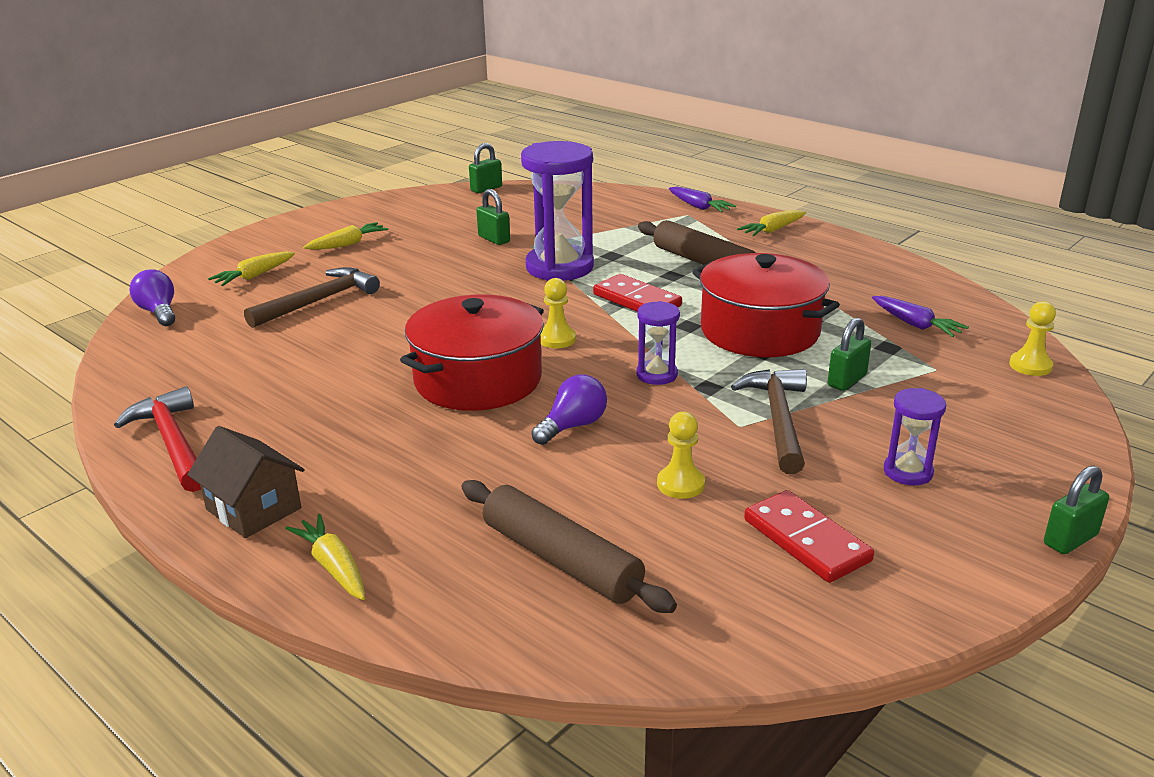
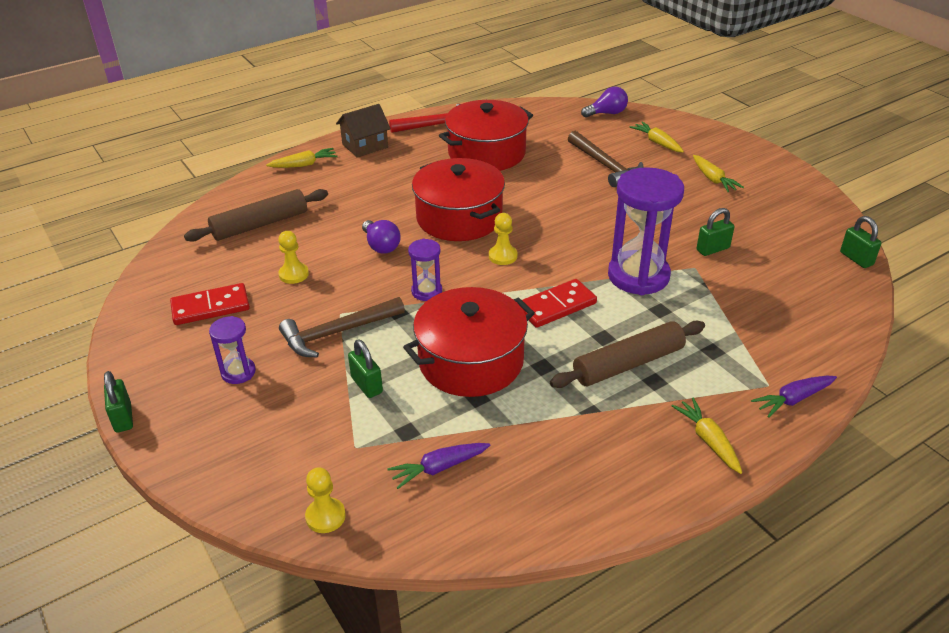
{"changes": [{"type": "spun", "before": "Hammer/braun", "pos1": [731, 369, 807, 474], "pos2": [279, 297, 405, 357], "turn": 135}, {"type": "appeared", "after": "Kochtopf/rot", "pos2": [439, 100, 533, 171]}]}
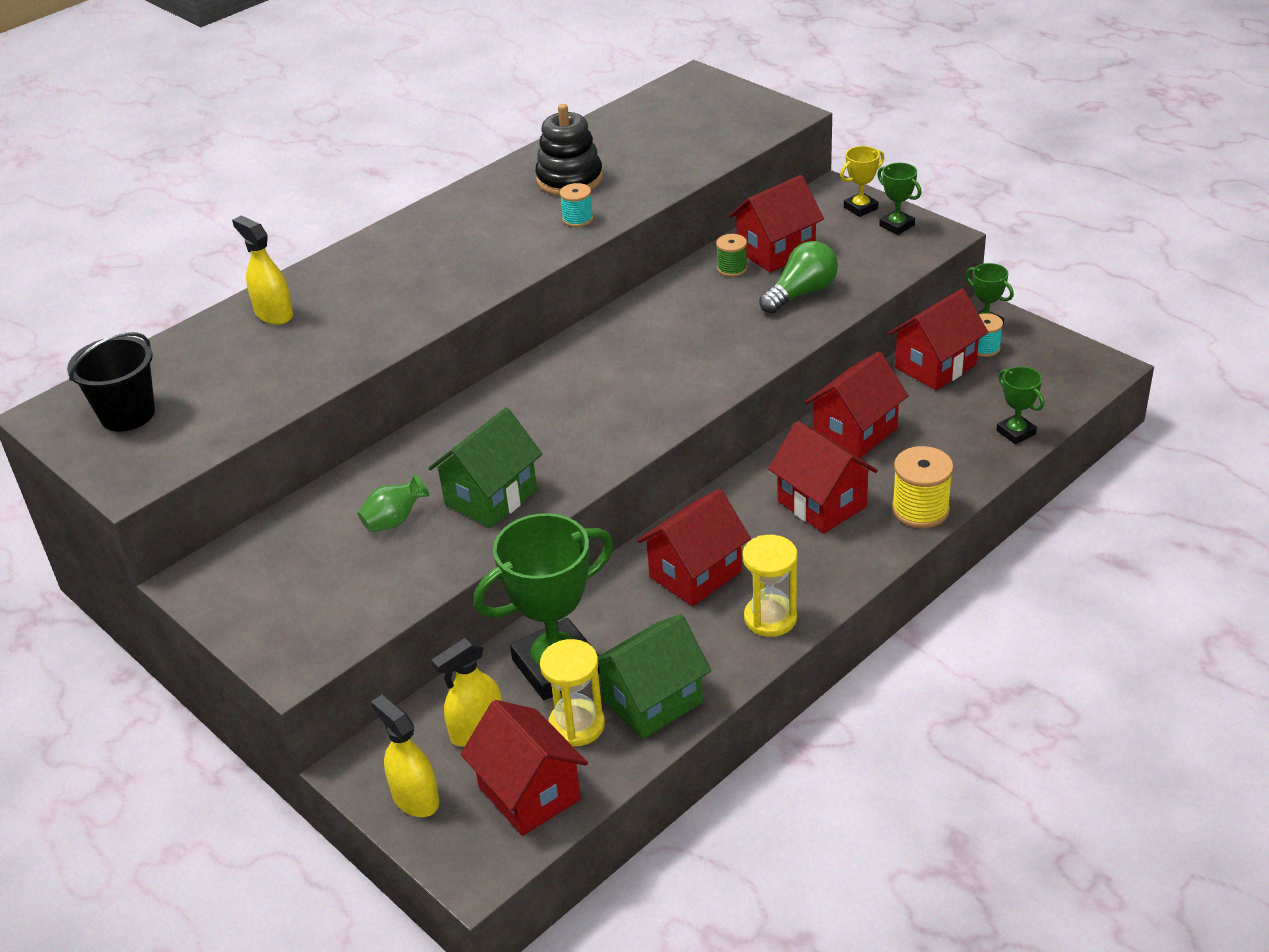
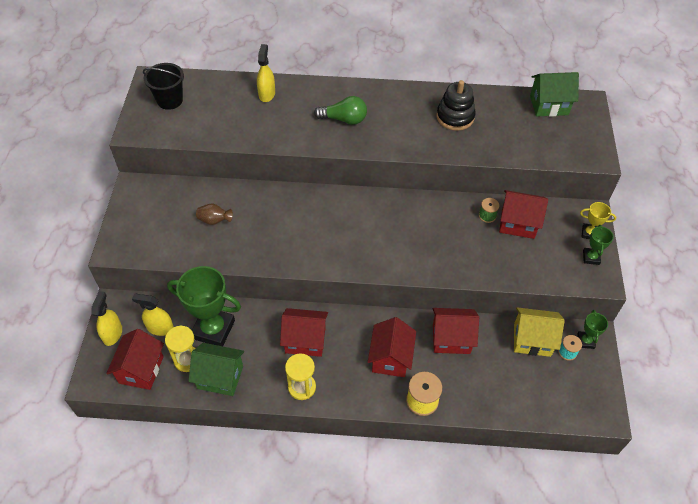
{"changes": [{"type": "colour", "before": "Vase/grün", "after": "Vase/braun", "pos1": [358, 474, 429, 532], "pos2": [196, 204, 233, 225]}, {"type": "relocated", "before": "Glühbirne/grün", "pos1": [759, 241, 838, 314], "pos2": [314, 96, 367, 125]}, {"type": "colour", "before": "Haus/rot", "after": "Haus/gelb", "pos1": [888, 289, 988, 390], "pos2": [514, 307, 565, 357]}, {"type": "relocated", "before": "Haus/grün", "pos1": [428, 407, 542, 528], "pos2": [530, 72, 579, 117]}, {"type": "missing", "before": "Garnrolle/türkis", "pos1": [560, 183, 593, 227]}, {"type": "missing", "before": "Pokal/grün", "pos1": [996, 366, 1044, 444]}]}
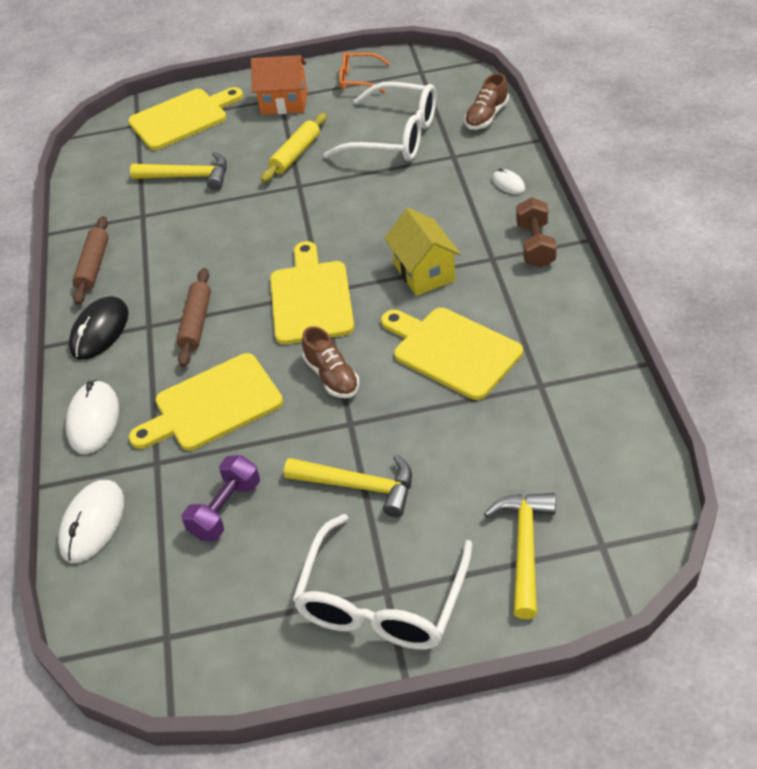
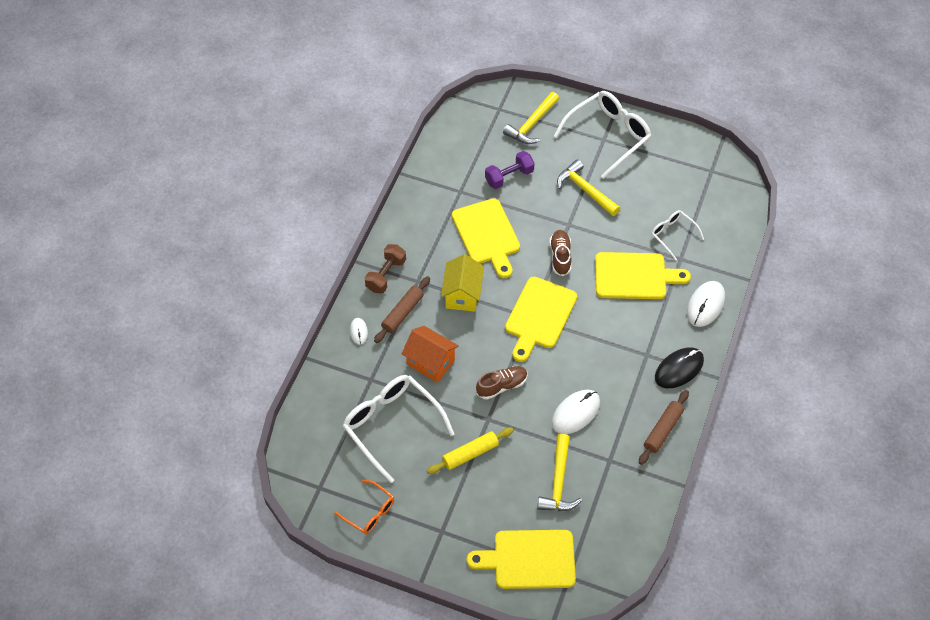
{"changes": [{"type": "relocated", "before": "Nudelholz/braun", "pos1": [176, 268, 211, 367], "pos2": [374, 276, 430, 343]}, {"type": "relocated", "before": "Haus/orange", "pos1": [251, 55, 307, 115], "pos2": [402, 326, 459, 383]}, {"type": "relocated", "before": "Schuh/braun", "pos1": [464, 73, 509, 130], "pos2": [476, 366, 528, 400]}, {"type": "relocated", "before": "Hantel/lila", "pos1": [182, 455, 260, 541], "pos2": [485, 151, 535, 189]}, {"type": "spun", "before": "Hammer/gelb", "pos1": [130, 152, 227, 190], "pos2": [537, 434, 582, 511], "turn": -120}, {"type": "relocated", "before": "Computermaus/weiß", "pos1": [58, 480, 124, 563], "pos2": [552, 390, 600, 434]}, {"type": "appeared", "after": "Brille/weiß", "pos2": [651, 210, 704, 261]}]}
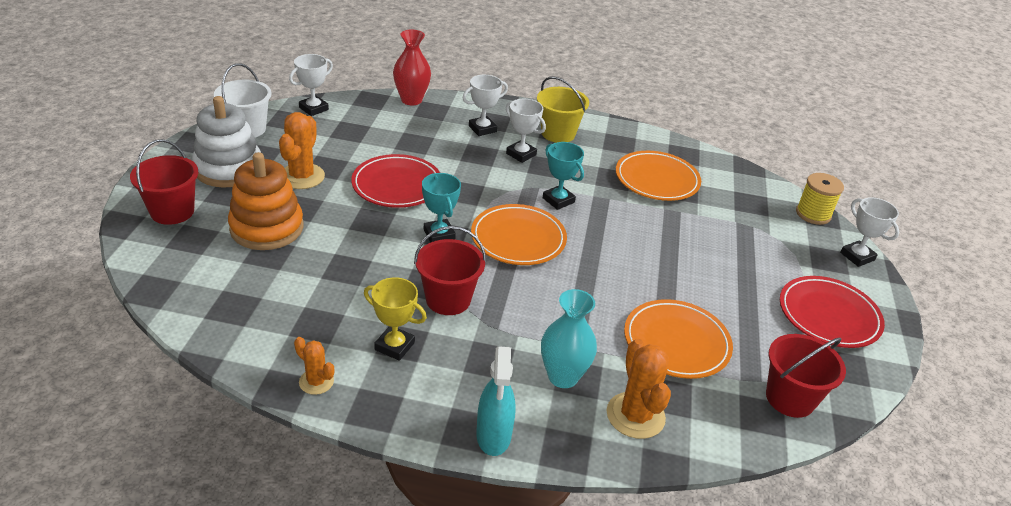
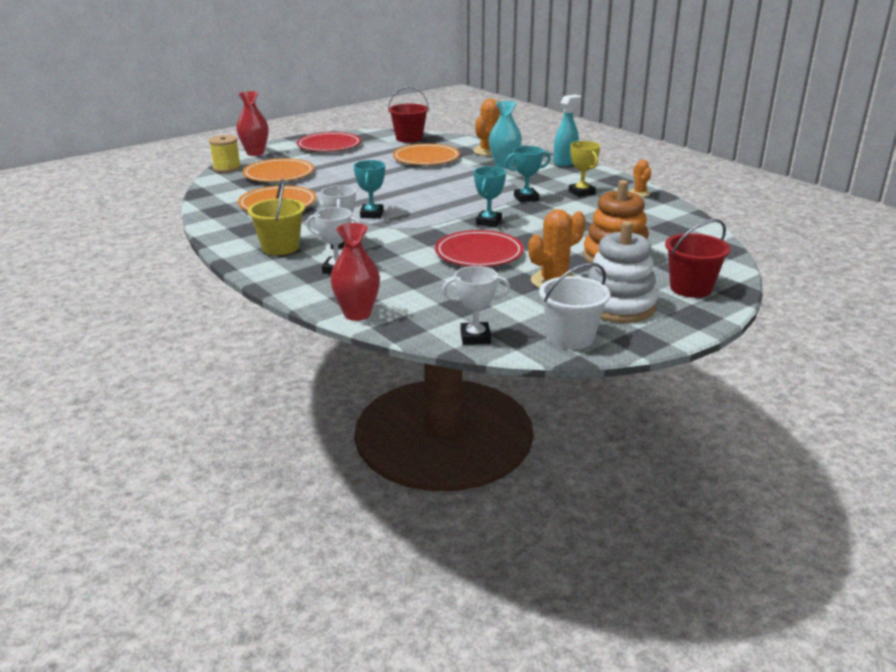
{"changes": [{"type": "exchanged", "before": "Pokal/weiß", "after": "Vase/rot", "pos1": [840, 197, 899, 267], "pos2": [236, 91, 269, 156]}, {"type": "relocated", "before": "Teller/orange", "pos1": [471, 204, 567, 265], "pos2": [243, 158, 314, 182]}, {"type": "exchanged", "before": "Eimer/rot", "after": "Pokal/türkis", "pos1": [414, 226, 486, 315], "pos2": [505, 146, 551, 202]}]}
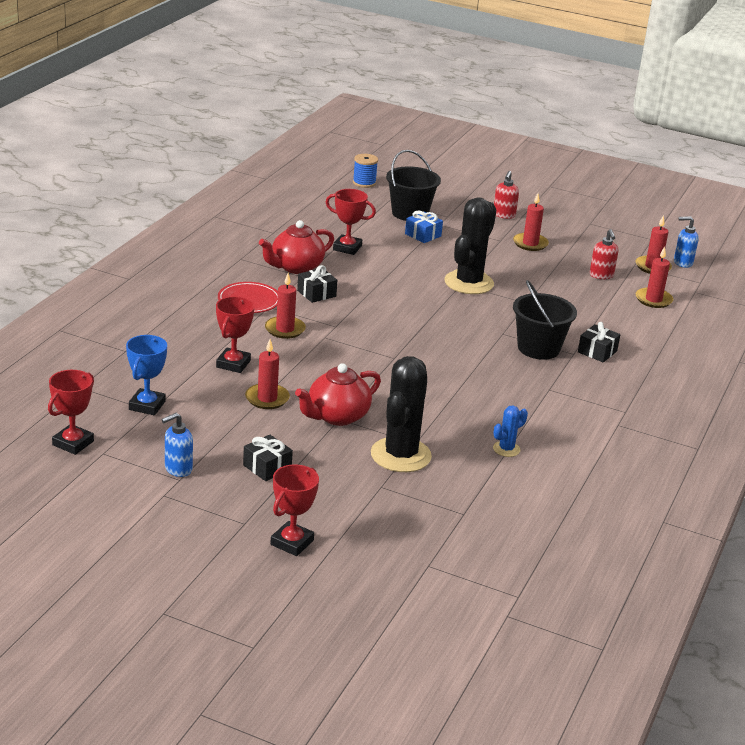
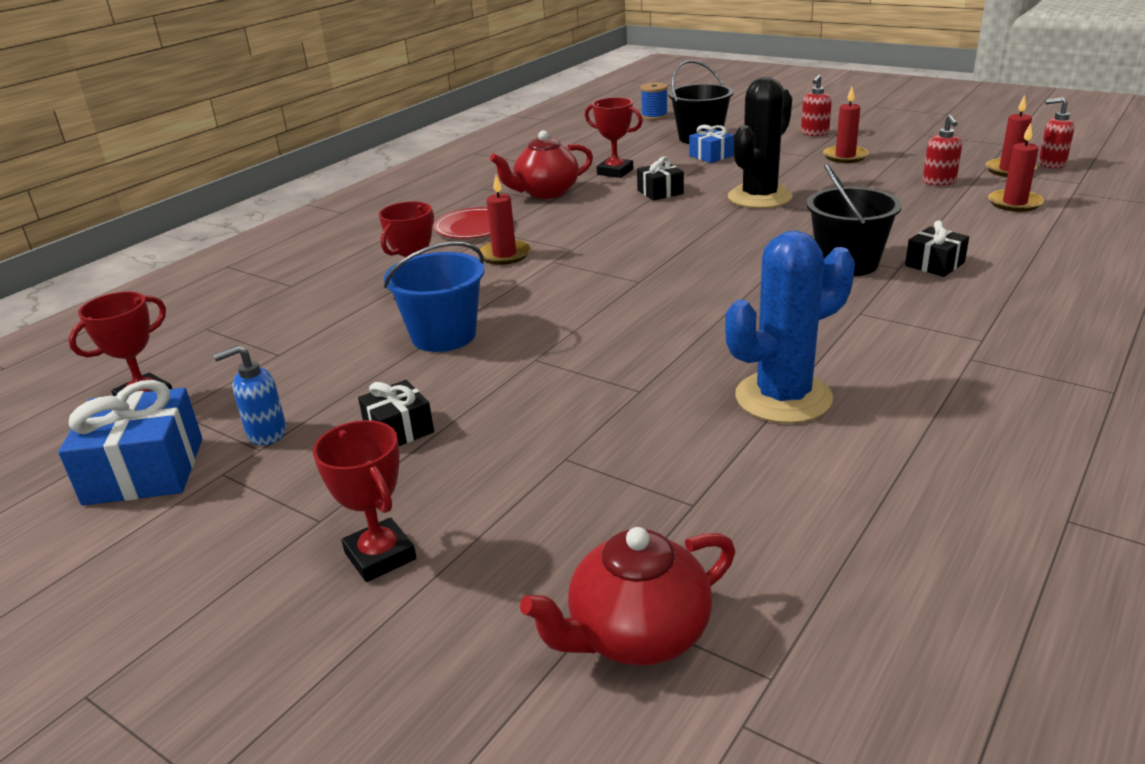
{"changes": [{"type": "appeared", "after": "Geschenk/blau", "pos2": [58, 380, 202, 505]}, {"type": "spun", "before": "Pokal/rot", "pos1": [270, 464, 319, 556], "pos2": [313, 420, 416, 582], "turn": -75}, {"type": "exchanged", "before": "Kerze/rot", "after": "Eimer/blau", "pos1": [245, 339, 290, 409], "pos2": [384, 242, 485, 352]}, {"type": "relocated", "before": "Teekanne/rot", "pos1": [295, 363, 381, 426], "pos2": [520, 527, 735, 665]}, {"type": "relocated", "before": "Geschenk/schwarz", "pos1": [297, 265, 337, 303], "pos2": [637, 156, 684, 201]}, {"type": "size", "before": "Kaktus/blau", "pos1": [493, 406, 528, 457], "pos2": [725, 231, 855, 424], "scale": 2.18}, {"type": "colour", "before": "Seifenspender/blau", "after": "Seifenspender/rot", "pos1": [674, 216, 699, 268], "pos2": [1039, 97, 1074, 169]}, {"type": "missing", "before": "Pokal/blau", "pos1": [126, 335, 167, 415]}, {"type": "missing", "before": "Kaktus/schwarz", "pos1": [371, 356, 432, 472]}]}
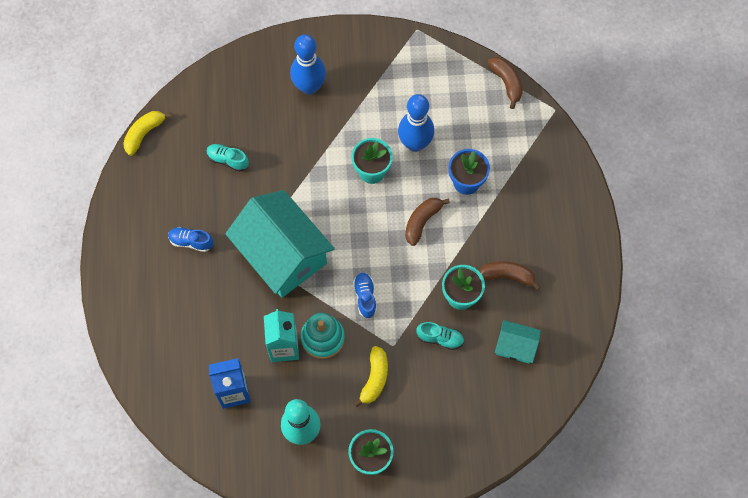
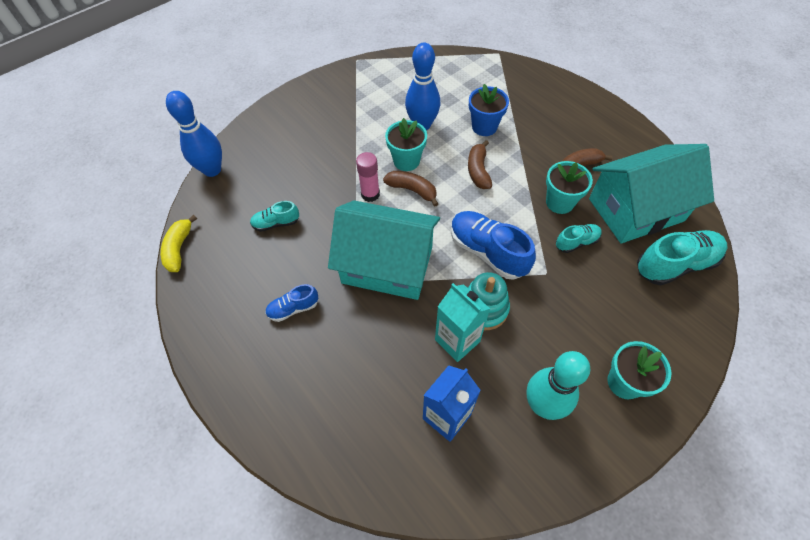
{"changes": [{"type": "relocated", "before": "Bowlingkegel/blau", "pos1": [290, 34, 326, 95], "pos2": [166, 91, 222, 177]}, {"type": "appeared", "after": "Klebestift/rosa", "pos2": [356, 152, 380, 202]}, {"type": "relocated", "before": "Banane/braun", "pos1": [488, 57, 523, 109], "pos2": [383, 171, 438, 207]}, {"type": "size", "before": "Schuh/blau", "pos1": [353, 273, 377, 318], "pos2": [451, 211, 536, 280], "scale": 1.85}, {"type": "size", "before": "Haus/türkis", "pos1": [495, 320, 541, 364], "pos2": [589, 144, 714, 243], "scale": 2.15}, {"type": "appeared", "after": "Schuh/türkis", "pos2": [637, 230, 727, 285]}, {"type": "missing", "before": "Banane/gelb", "pos1": [354, 346, 388, 407]}]}
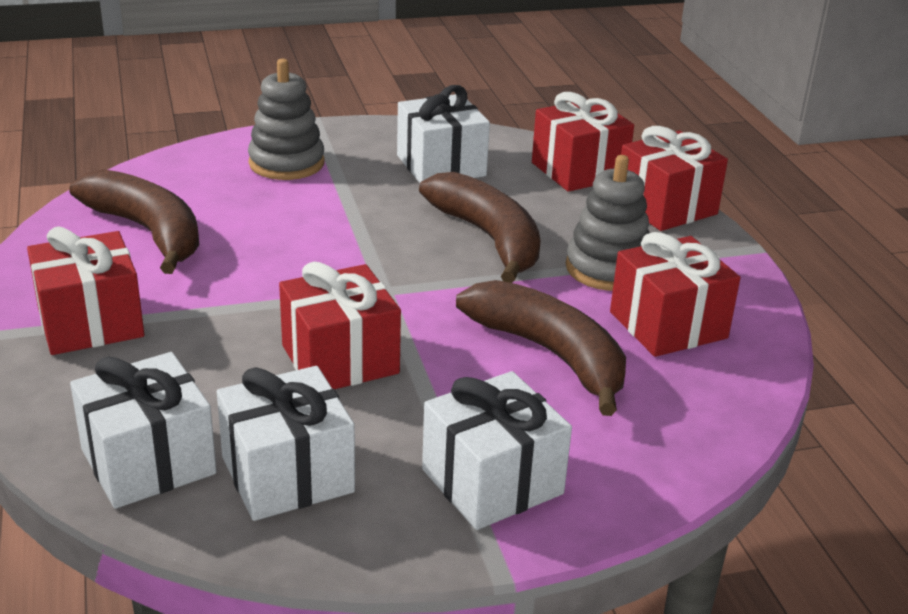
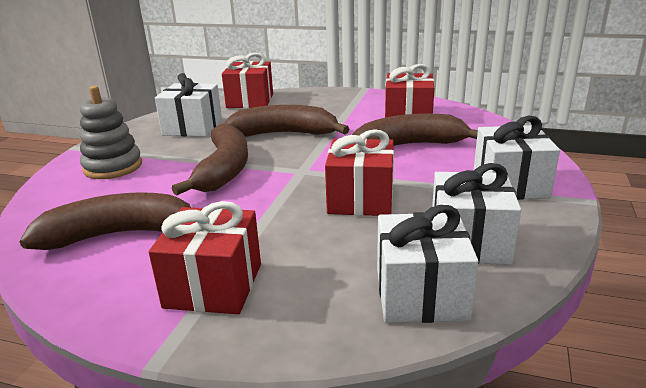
{"changes": [{"type": "appeared", "after": "Banane/braun", "pos2": [172, 123, 248, 195]}, {"type": "missing", "before": "Stapelspielzeug/grau", "pos1": [566, 155, 650, 291]}, {"type": "missing", "before": "Geschenk/rot", "pos1": [621, 126, 728, 231]}]}
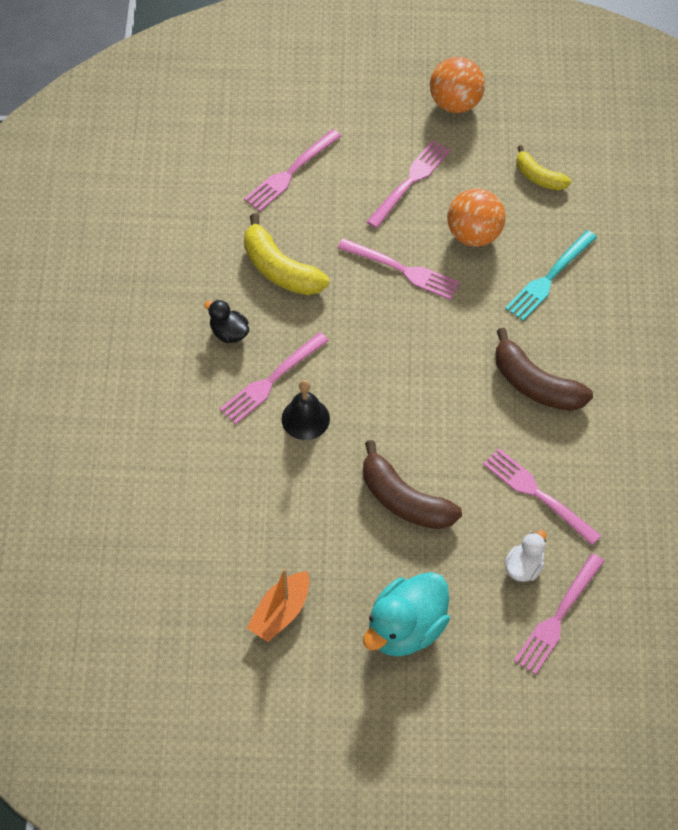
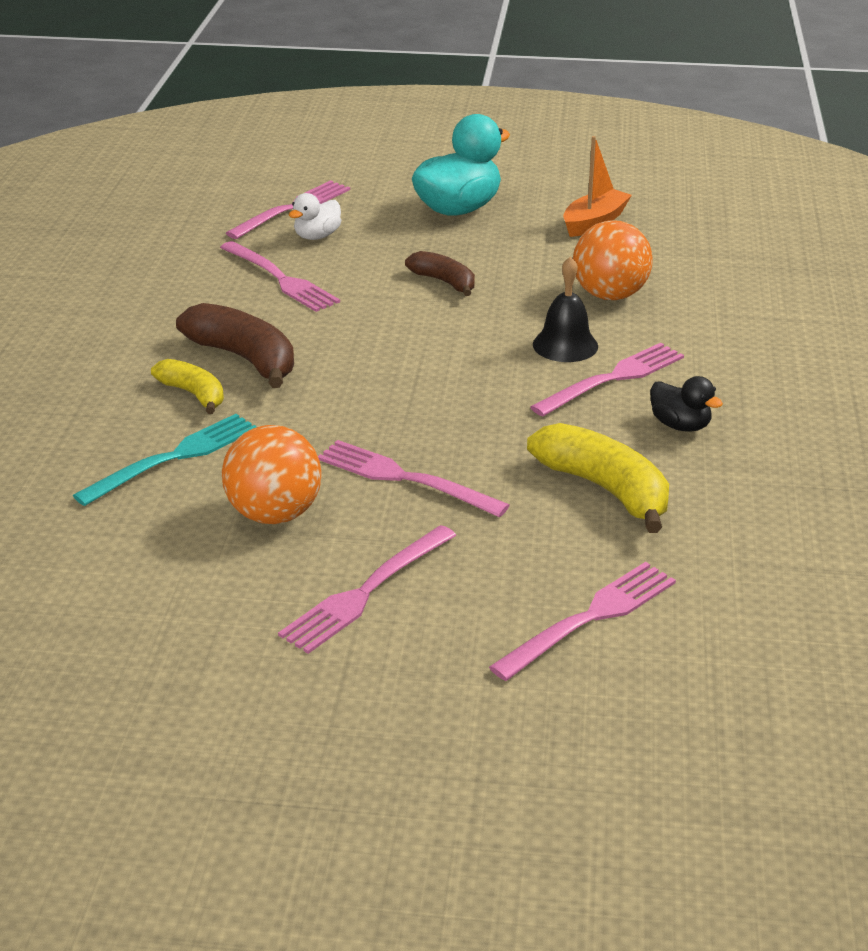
{"changes": [{"type": "relocated", "before": "Banane/gelb", "pos1": [517, 145, 571, 190], "pos2": [151, 359, 224, 414]}, {"type": "size", "before": "Banane/braun", "pos1": [363, 440, 462, 529], "pos2": [405, 251, 475, 296], "scale": 0.61}, {"type": "relocated", "before": "Ball/orange", "pos1": [430, 57, 485, 113], "pos2": [573, 220, 653, 300]}]}
